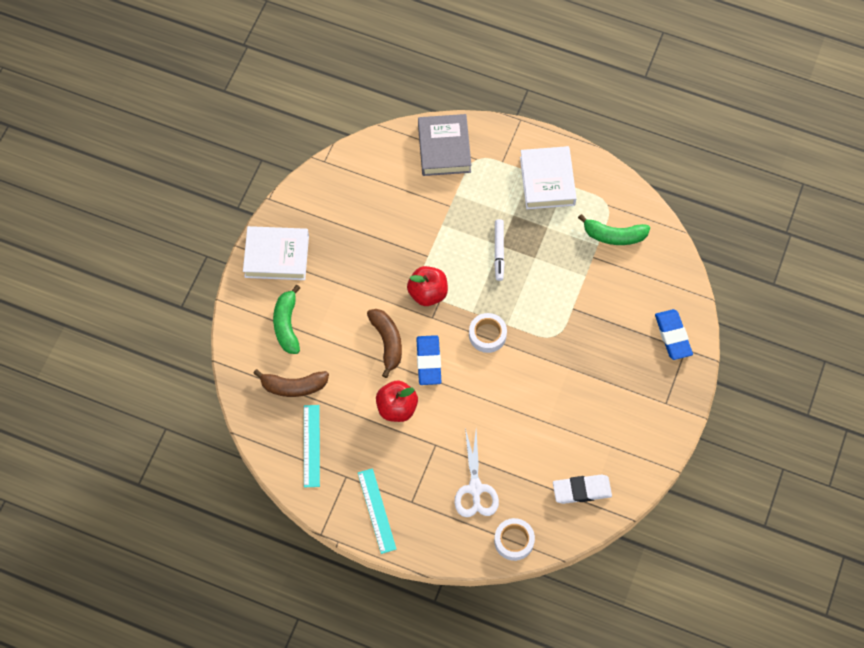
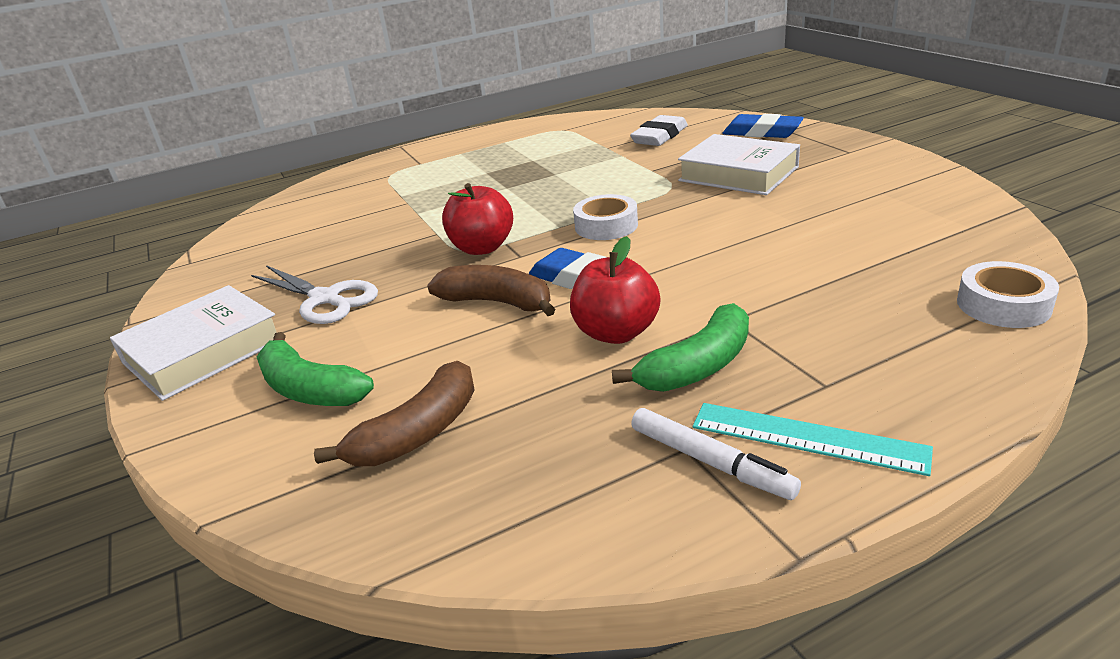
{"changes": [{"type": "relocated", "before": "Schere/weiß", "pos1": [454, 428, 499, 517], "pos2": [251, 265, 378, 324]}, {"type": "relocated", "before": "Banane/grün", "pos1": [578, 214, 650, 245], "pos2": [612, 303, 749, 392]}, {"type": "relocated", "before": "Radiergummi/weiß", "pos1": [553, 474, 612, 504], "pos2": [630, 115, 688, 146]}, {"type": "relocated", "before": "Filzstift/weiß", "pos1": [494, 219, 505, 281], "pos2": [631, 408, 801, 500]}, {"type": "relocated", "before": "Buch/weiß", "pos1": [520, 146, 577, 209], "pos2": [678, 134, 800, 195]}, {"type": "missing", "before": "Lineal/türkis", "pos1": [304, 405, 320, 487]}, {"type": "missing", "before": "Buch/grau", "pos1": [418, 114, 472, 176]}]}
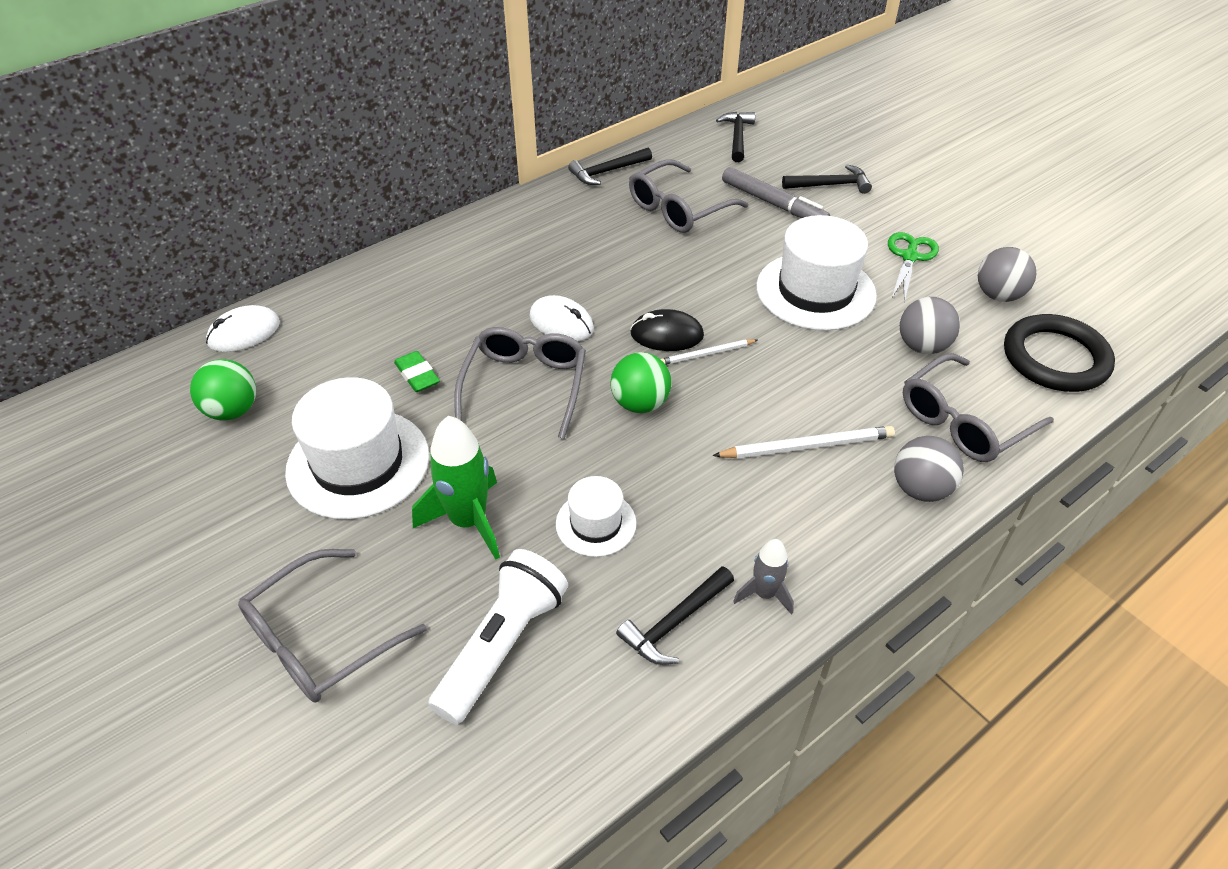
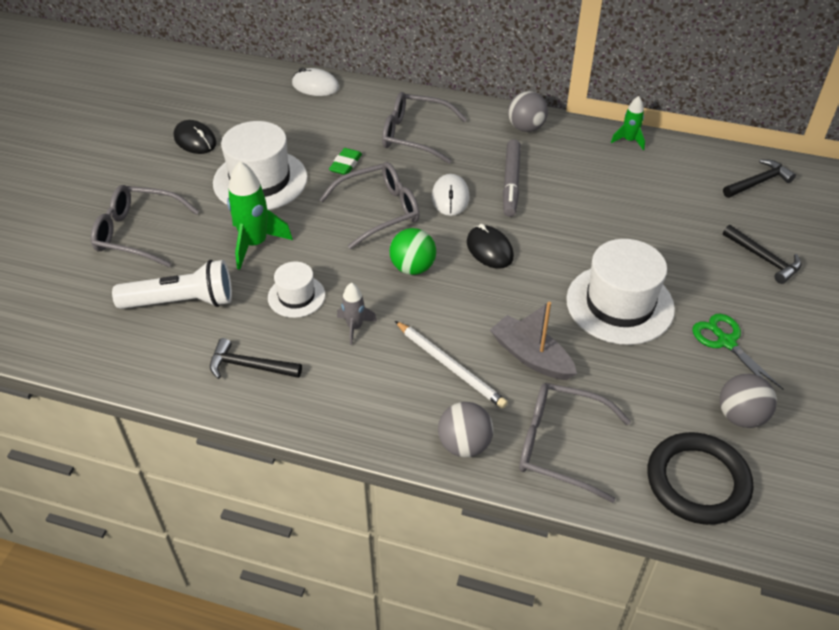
{"changes": [{"type": "appeared", "after": "Computermaus/schwarz", "pos2": [174, 120, 217, 154]}, {"type": "relocated", "before": "Rakete/grau", "pos1": [733, 539, 794, 615], "pos2": [337, 282, 377, 345]}, {"type": "relocated", "before": "Brille/grau", "pos1": [629, 159, 748, 233], "pos2": [382, 92, 467, 164]}, {"type": "appeared", "after": "Boot/grau", "pos2": [490, 302, 577, 380]}, {"type": "relocated", "before": "Filzstift/grau", "pos1": [722, 167, 830, 218], "pos2": [503, 139, 521, 217]}, {"type": "relocated", "before": "Ball/grau", "pos1": [900, 297, 960, 354], "pos2": [508, 91, 548, 132]}, {"type": "exchanged", "before": "Hammer/schwarz", "after": "Rakete/grün", "pos1": [568, 148, 652, 185], "pos2": [611, 96, 645, 150]}, {"type": "spun", "before": "Schere/grün", "pos1": [888, 232, 939, 302], "pos2": [692, 314, 783, 389], "turn": -105}, {"type": "missing", "before": "Ball/grün", "pos1": [190, 359, 256, 421]}, {"type": "missing", "before": "Bleistift/weiß", "pos1": [660, 339, 758, 365]}]}
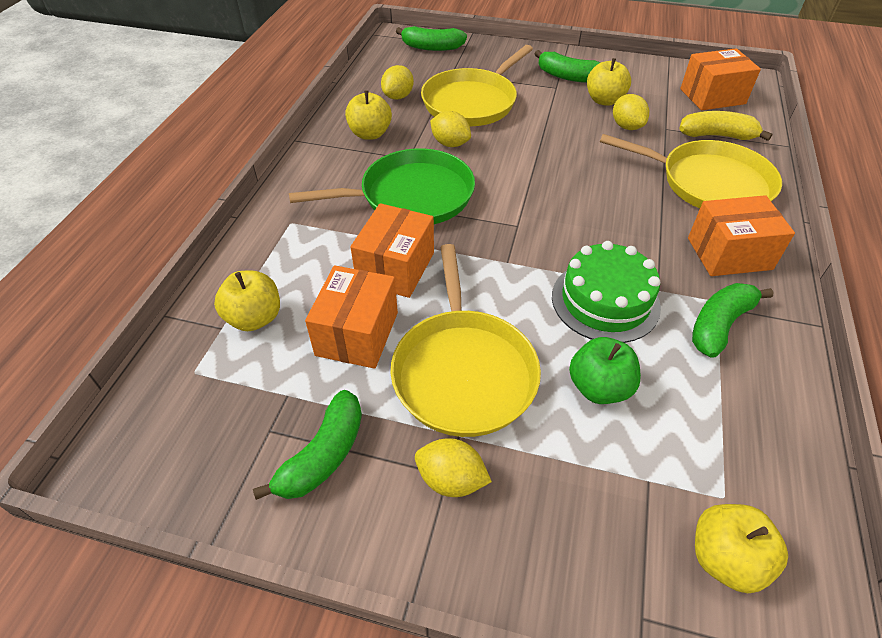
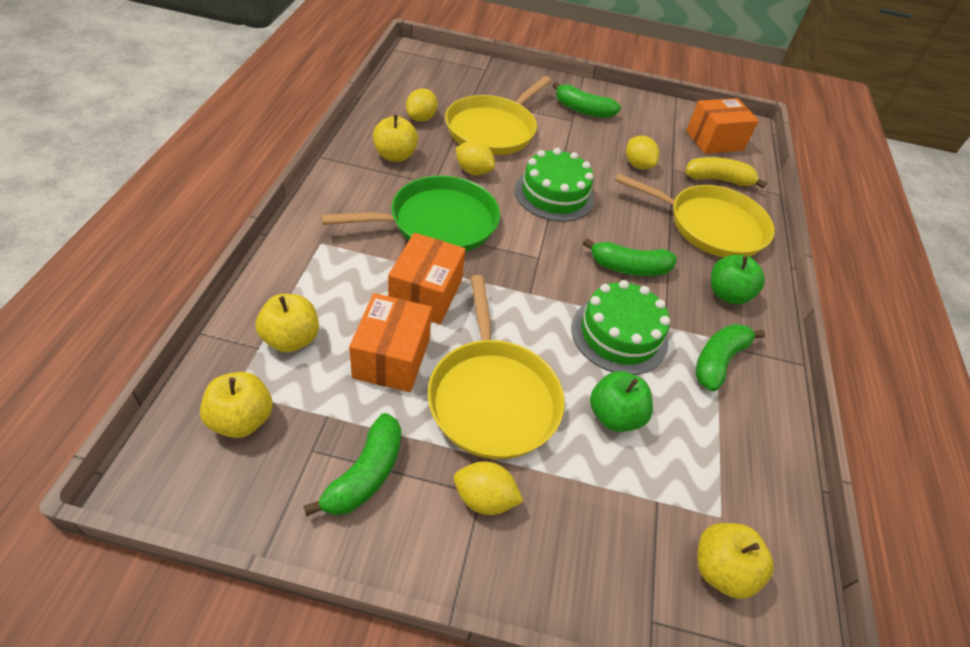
{"changes": [{"type": "relocated", "before": "Apfel/gelb", "pos1": [587, 58, 631, 106], "pos2": [200, 372, 272, 438]}, {"type": "appeared", "after": "Kuchen/grün", "pos2": [515, 148, 595, 222]}, {"type": "relocated", "before": "Banane/grün", "pos1": [396, 26, 467, 51], "pos2": [583, 238, 677, 276]}, {"type": "exchanged", "before": "Schachtel/orange", "after": "Apfel/grün", "pos1": [688, 195, 795, 276], "pos2": [711, 255, 765, 305]}]}
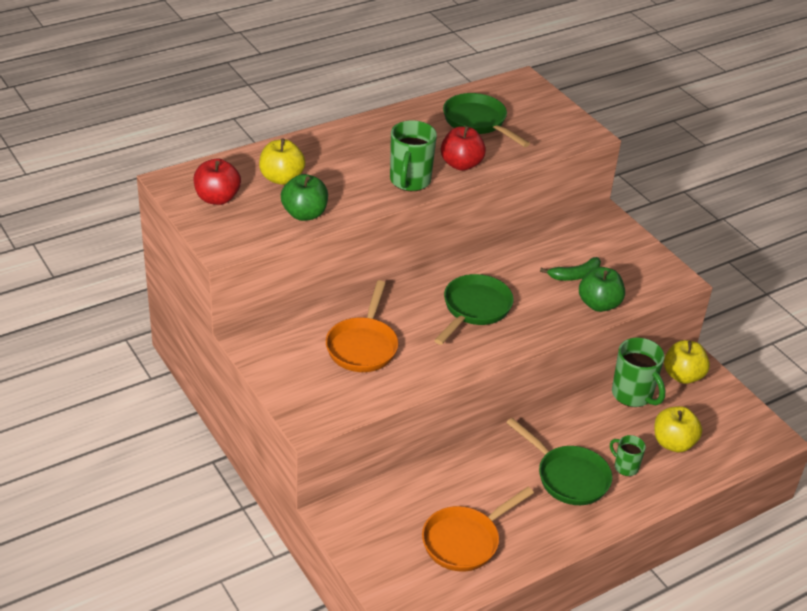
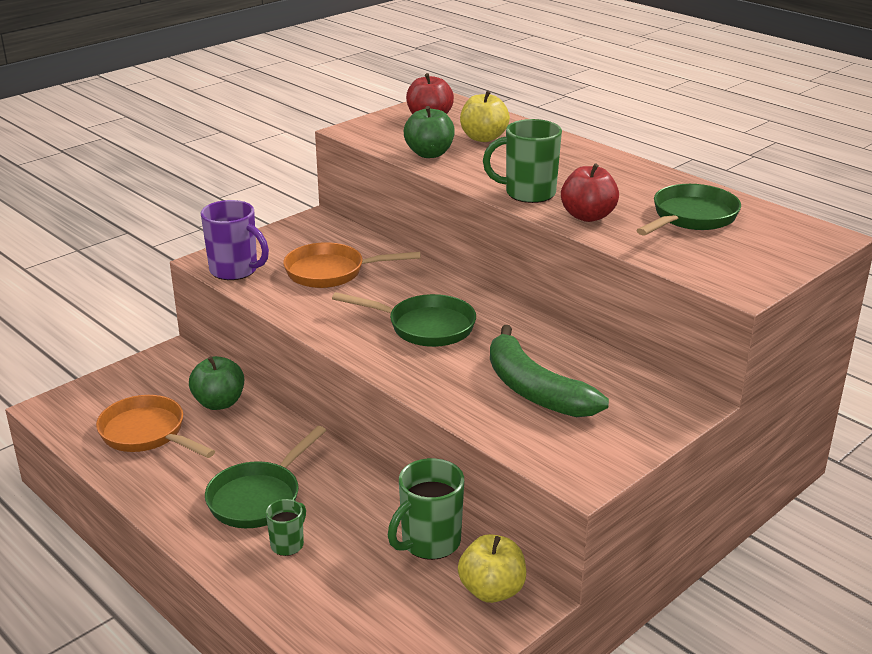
{"changes": [{"type": "relocated", "before": "Apfel/grün", "pos1": [579, 267, 625, 312], "pos2": [189, 356, 244, 410]}, {"type": "appeared", "after": "Tasse/lila", "pos2": [201, 200, 269, 280]}, {"type": "size", "before": "Banane/grün", "pos1": [540, 257, 601, 281], "pos2": [490, 325, 609, 417], "scale": 1.87}, {"type": "missing", "before": "Apfel/gelb", "pos1": [654, 406, 702, 452]}]}
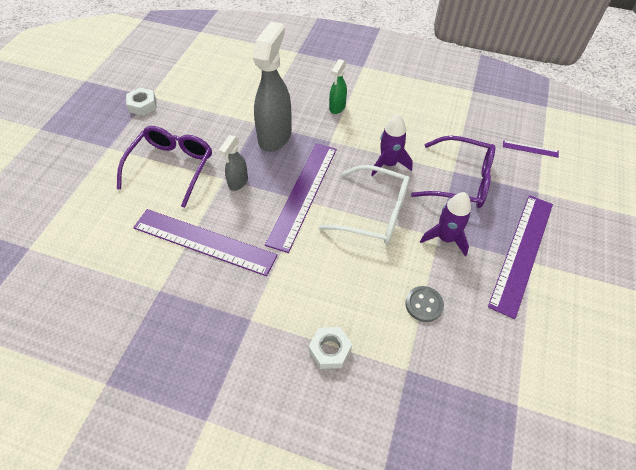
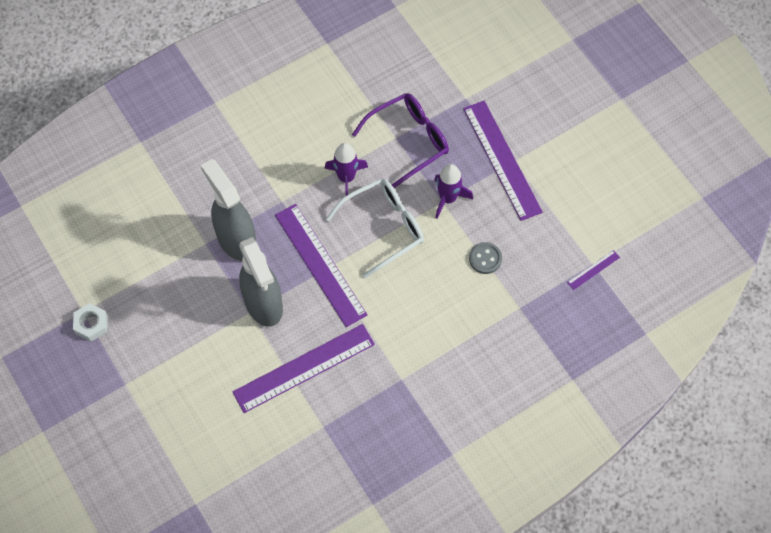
{"changes": [{"type": "size", "before": "Sprühflasche/grau", "pos1": [219, 135, 248, 191], "pos2": [239, 237, 283, 327], "scale": 1.97}, {"type": "relocated", "before": "Lineal/lila", "pos1": [503, 140, 559, 158], "pos2": [567, 250, 620, 290]}, {"type": "missing", "before": "Brille/lila", "pos1": [117, 126, 212, 208]}, {"type": "missing", "before": "Sechskantmutter/weiß", "pos1": [309, 327, 352, 369]}, {"type": "missing", "before": "Sprühflasche/grün", "pos1": [329, 59, 347, 114]}]}
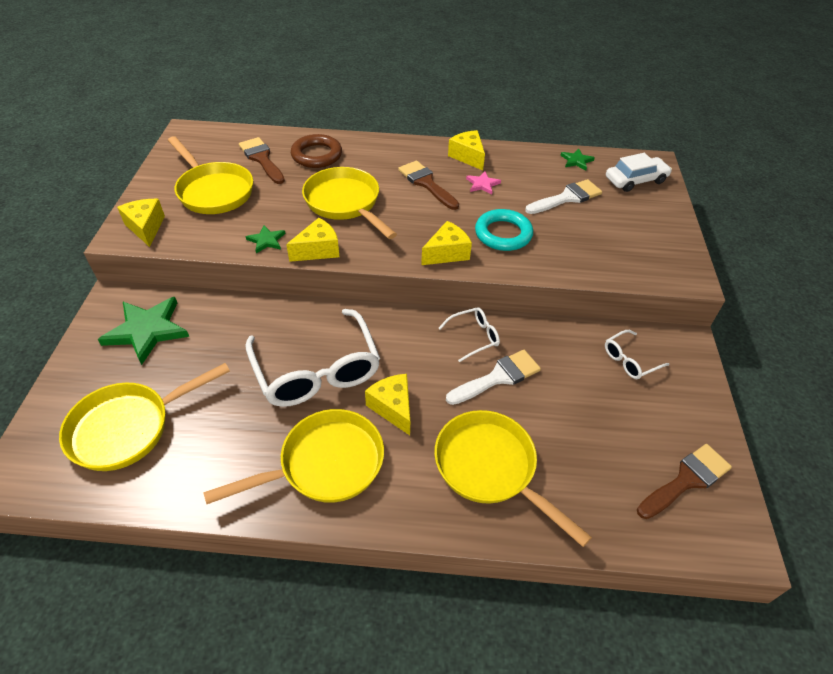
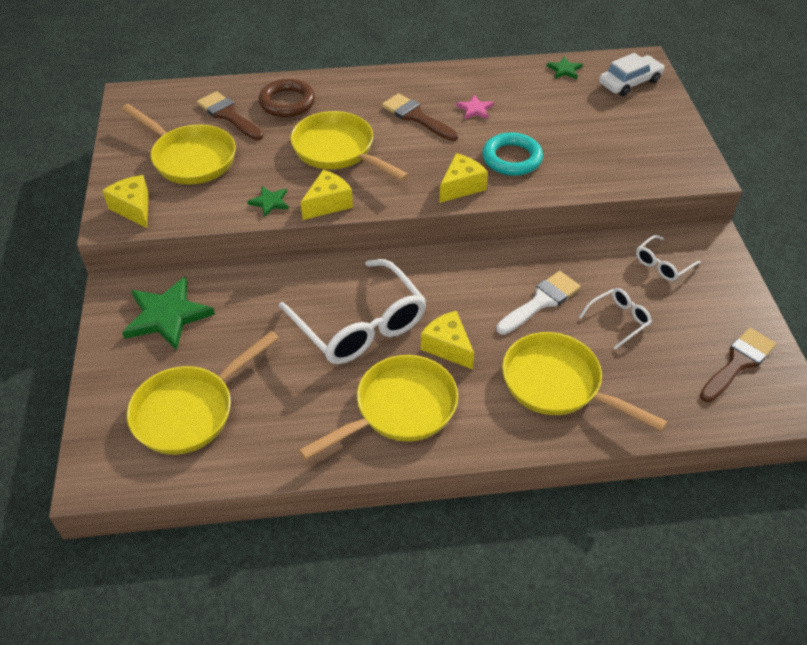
{"changes": [{"type": "relocated", "before": "Brille/weiß", "pos1": [439, 307, 500, 362], "pos2": [579, 288, 652, 350]}, {"type": "missing", "before": "Käse/gelb", "pos1": [448, 130, 485, 170]}, {"type": "missing", "before": "Pinsel/weiß", "pos1": [525, 179, 602, 214]}]}
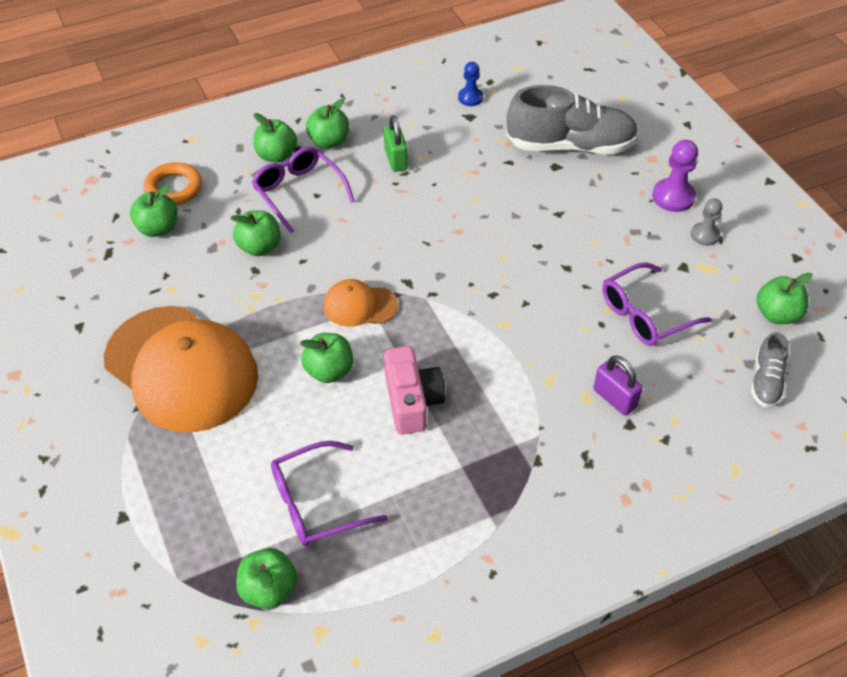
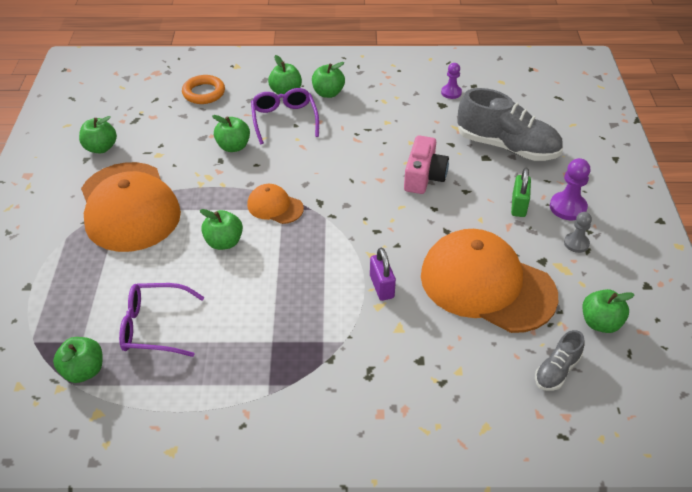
{"changes": [{"type": "relocated", "before": "Apfel/grün", "pos1": [130, 185, 178, 237], "pos2": [79, 116, 117, 153]}, {"type": "relocated", "before": "Vorhängeschloss/lila", "pos1": [593, 355, 643, 416], "pos2": [370, 248, 396, 301]}, {"type": "relocated", "before": "Kamera/rosa", "pos1": [384, 346, 445, 435], "pos2": [404, 135, 449, 194]}, {"type": "exchanged", "before": "Brille/lila", "after": "Kappe/orange", "pos1": [602, 262, 711, 346], "pos2": [421, 229, 558, 333]}, {"type": "colour", "before": "Bauer/blau", "after": "Bauer/lila", "pos1": [458, 62, 483, 106], "pos2": [441, 63, 462, 99]}, {"type": "relocated", "before": "Vorhängeschloss/grün", "pos1": [384, 115, 408, 172], "pos2": [511, 168, 531, 217]}]}
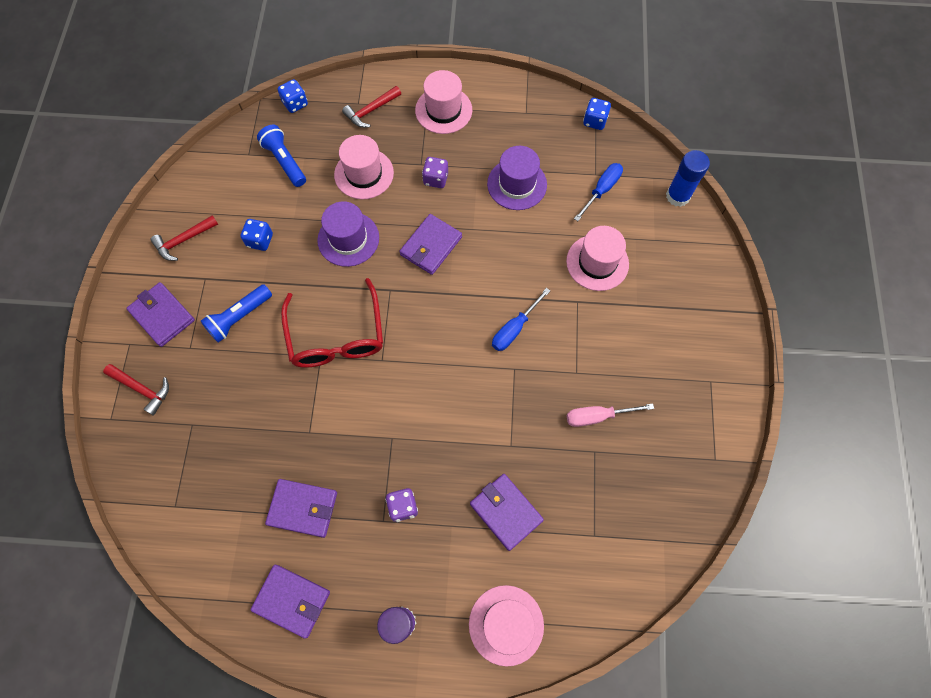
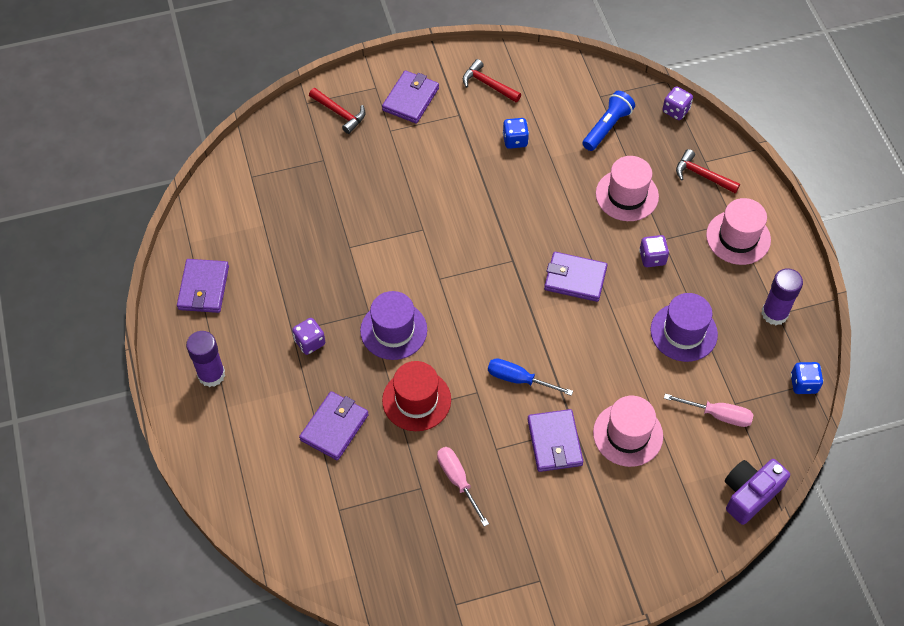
{"changes": [{"type": "spun", "before": "Hammer/rot", "pos1": [103, 364, 169, 416], "pos2": [309, 88, 365, 134], "turn": -60}, {"type": "relocated", "before": "Hut/lila", "pos1": [317, 201, 379, 267], "pos2": [360, 291, 427, 360]}, {"type": "appeared", "after": "Hut/rot", "pos2": [382, 361, 451, 431]}, {"type": "relocated", "before": "Geldbörse/lila", "pos1": [265, 479, 337, 538], "pos2": [528, 409, 583, 472]}, {"type": "colour", "before": "Spielwürfel/blau", "after": "Spielwürfel/lila", "pos1": [278, 79, 308, 113], "pos2": [662, 86, 693, 120]}, {"type": "colour", "before": "Schraubenzieher/blau", "after": "Schraubenzieher/rosa", "pos1": [574, 163, 623, 221], "pos2": [664, 394, 754, 427]}, {"type": "exchanged", "before": "Klebestift/blau", "after": "Kamera/lila", "pos1": [666, 150, 710, 207], "pos2": [725, 459, 790, 525]}, {"type": "appeared", "after": "Klebestift/lila", "pos2": [761, 268, 803, 325]}, {"type": "missing", "before": "Taschenlampe/blau", "pos1": [201, 284, 272, 343]}, {"type": "missing", "before": "Brille/rot", "pos1": [281, 278, 383, 368]}, {"type": "missing", "before": "Hut/rosa", "pos1": [469, 585, 544, 667]}]}
